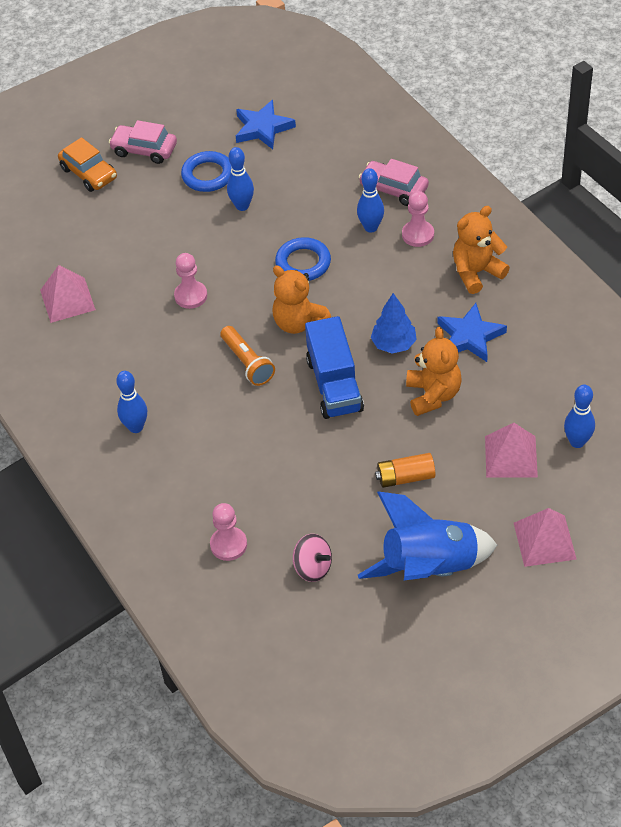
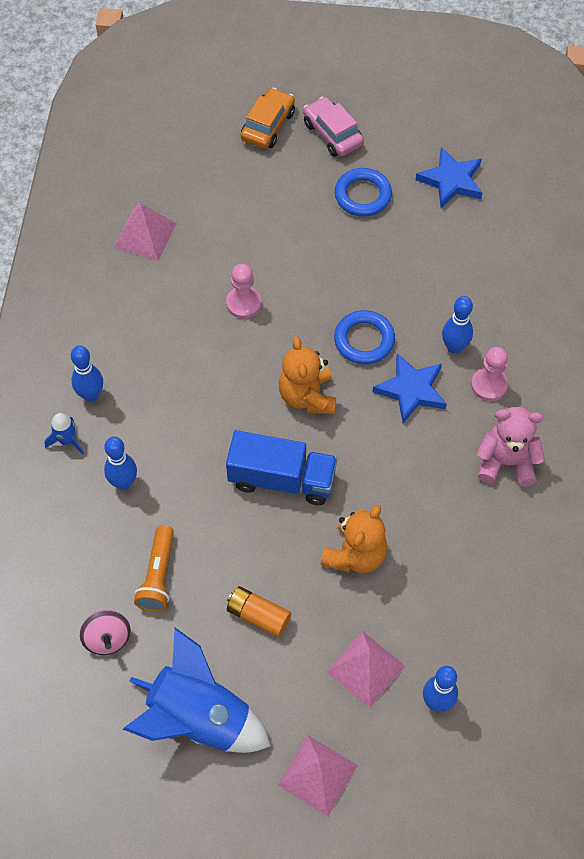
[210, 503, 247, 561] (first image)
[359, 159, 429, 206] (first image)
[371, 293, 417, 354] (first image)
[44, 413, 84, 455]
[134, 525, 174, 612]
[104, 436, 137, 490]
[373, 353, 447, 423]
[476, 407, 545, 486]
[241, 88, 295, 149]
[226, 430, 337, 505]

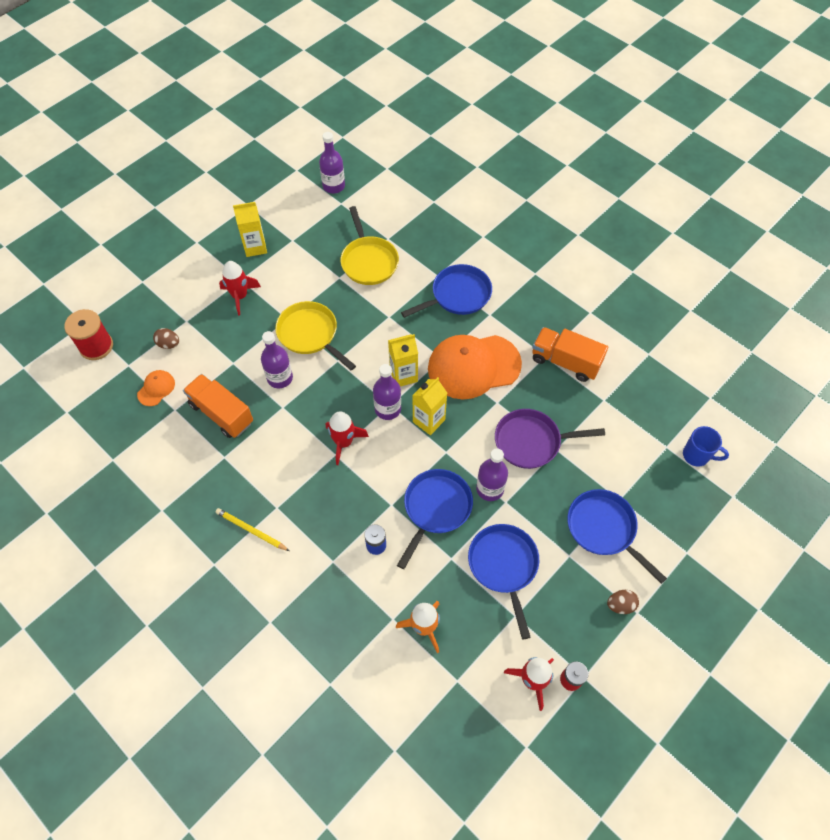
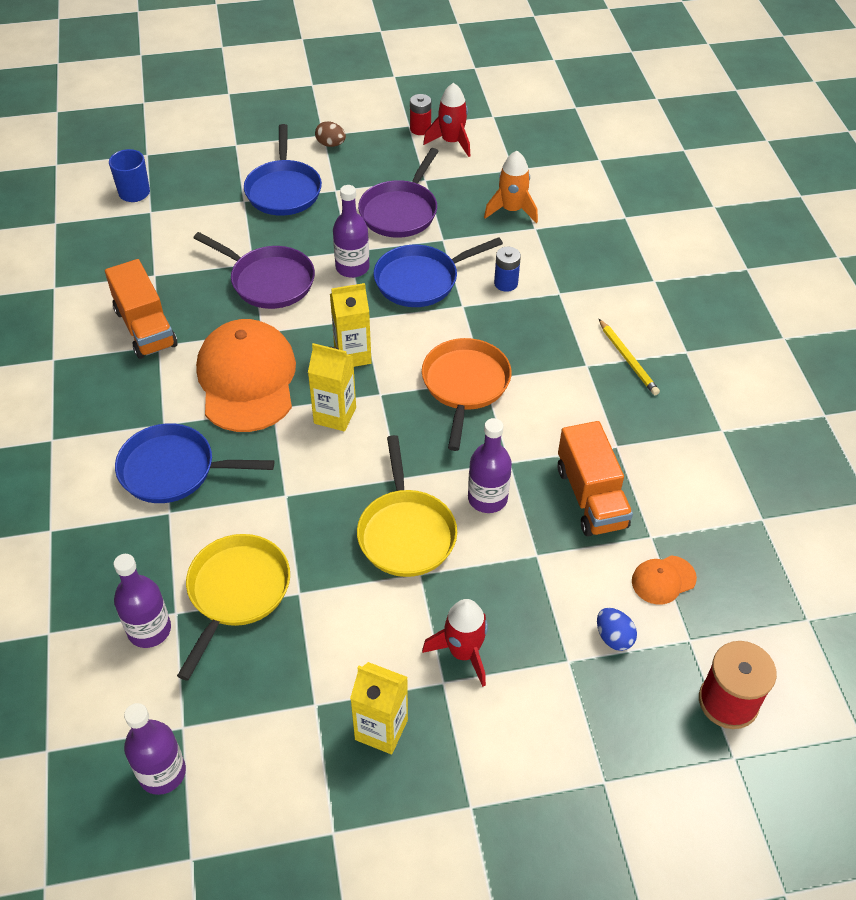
[114, 554, 171, 648]
[422, 338, 512, 451]
[597, 608, 637, 651]
[358, 148, 439, 238]
[196, 319, 296, 432]

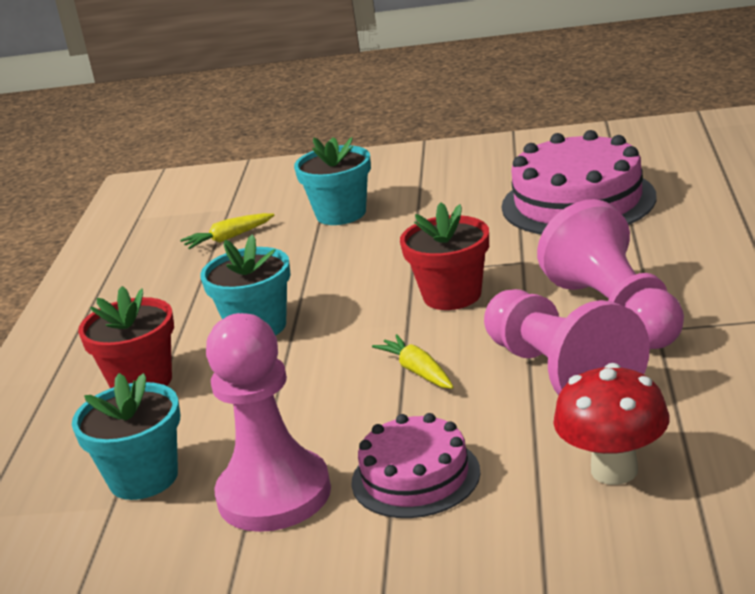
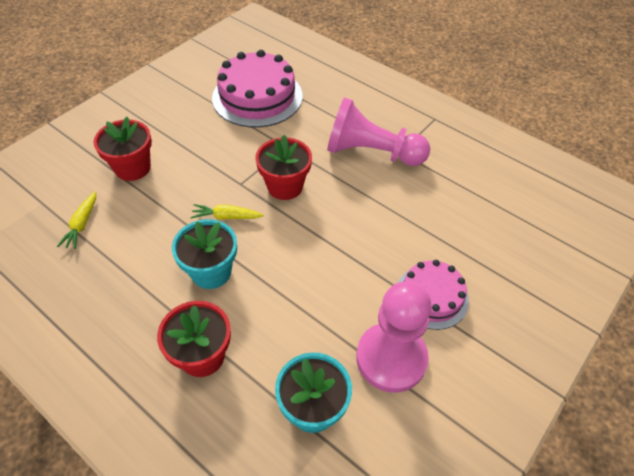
[484, 289, 650, 395] (first image)
[553, 363, 669, 485] (first image)
[190, 204, 264, 220]
[93, 117, 152, 181]

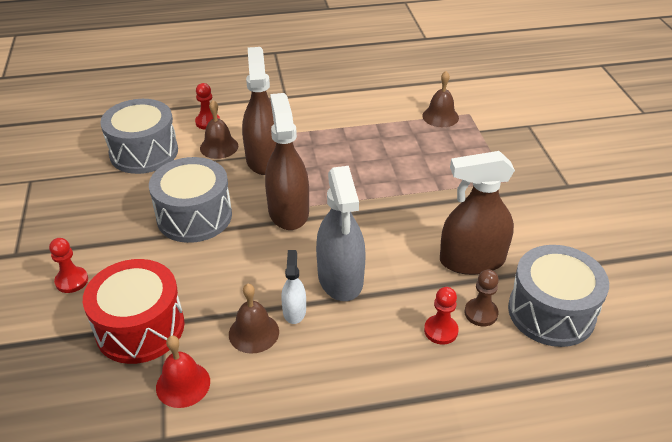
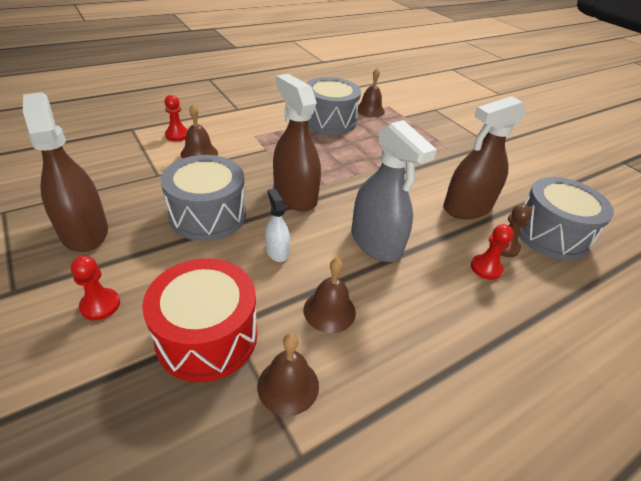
[306, 77, 361, 135]
[23, 92, 108, 252]
[265, 189, 290, 262]
[257, 333, 319, 416]

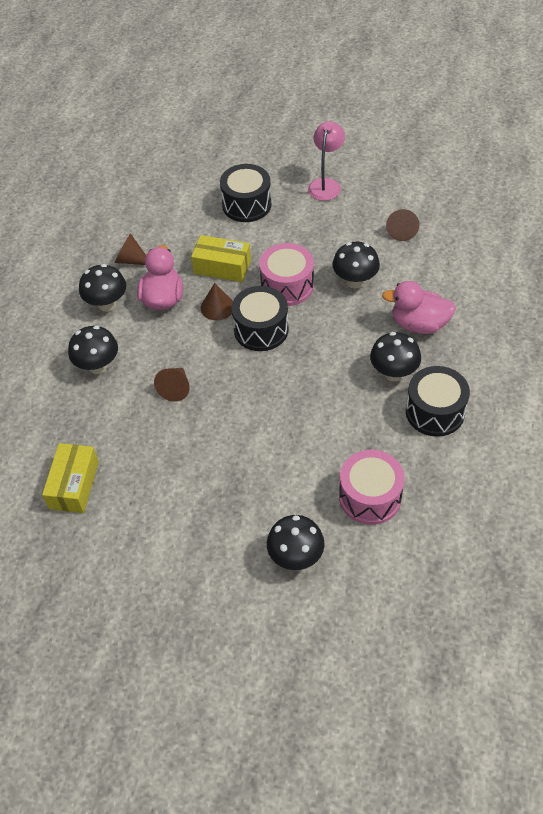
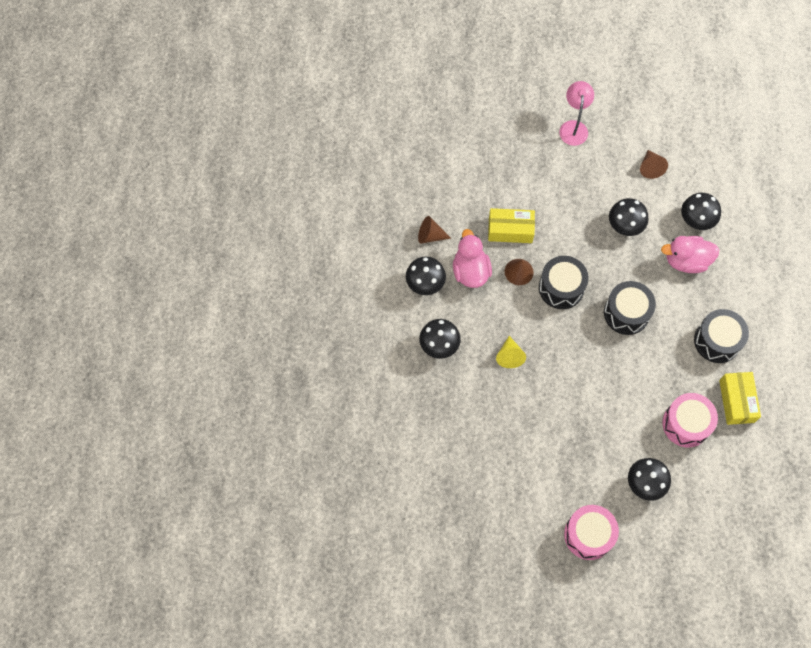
[719, 372, 761, 425]
[604, 281, 656, 335]
[564, 505, 619, 560]
[681, 193, 721, 230]
[496, 336, 526, 368]

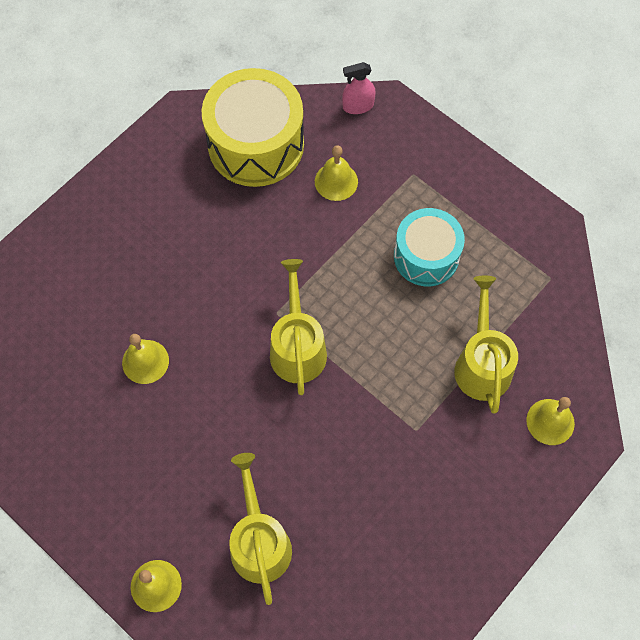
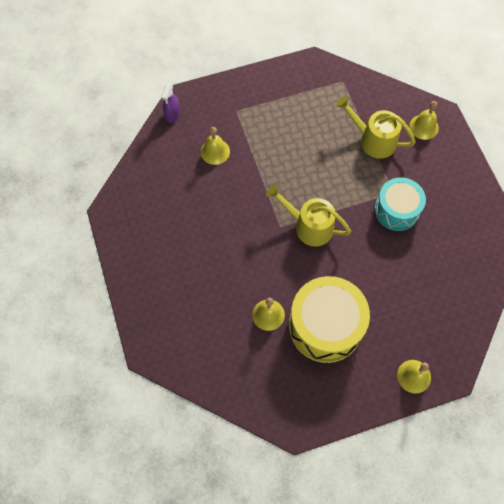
[229, 453, 292, 605] (first image)
[289, 276, 370, 363]
[374, 177, 426, 231]
[161, 84, 180, 123]

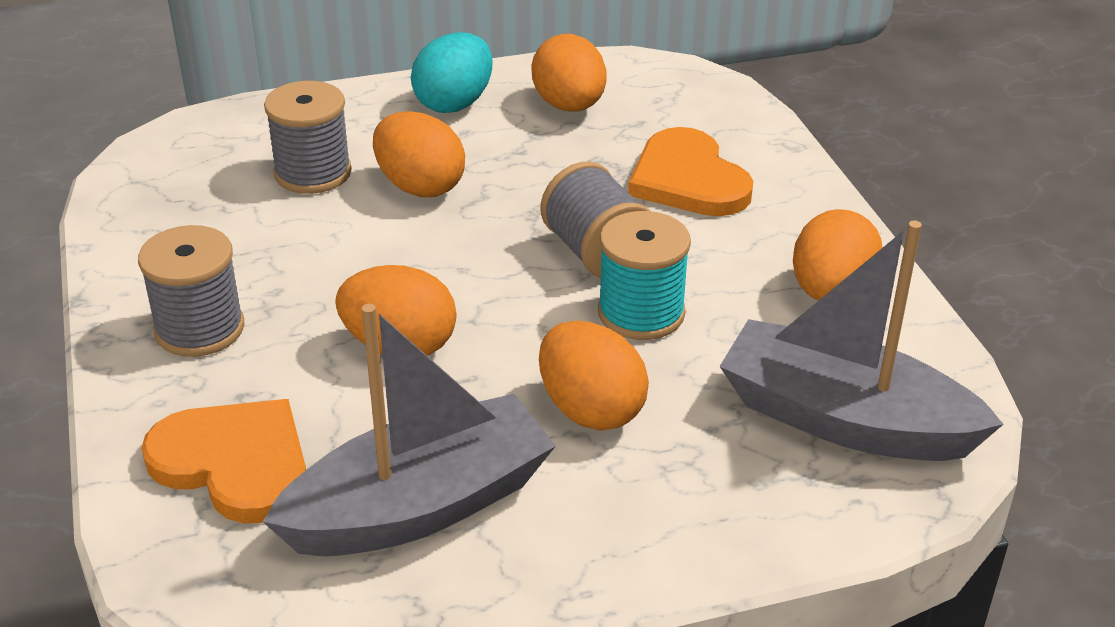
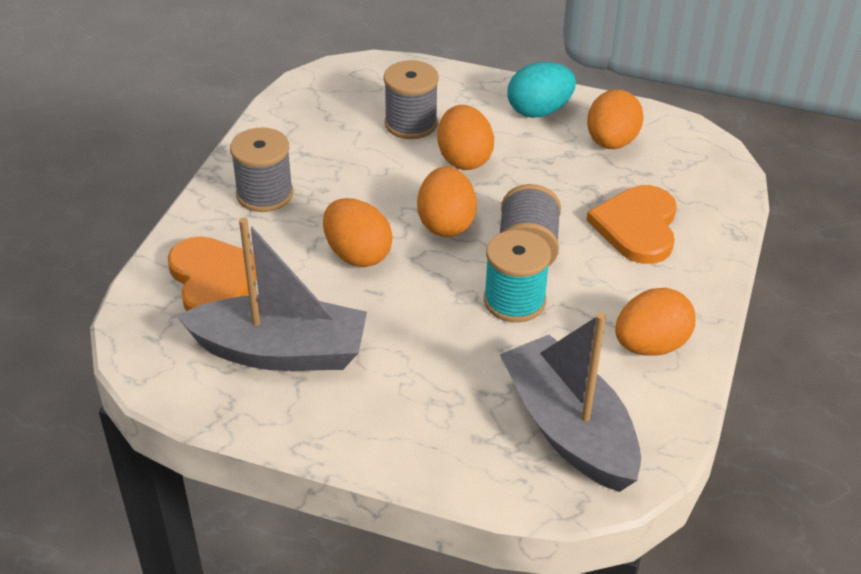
[417, 167, 477, 237]

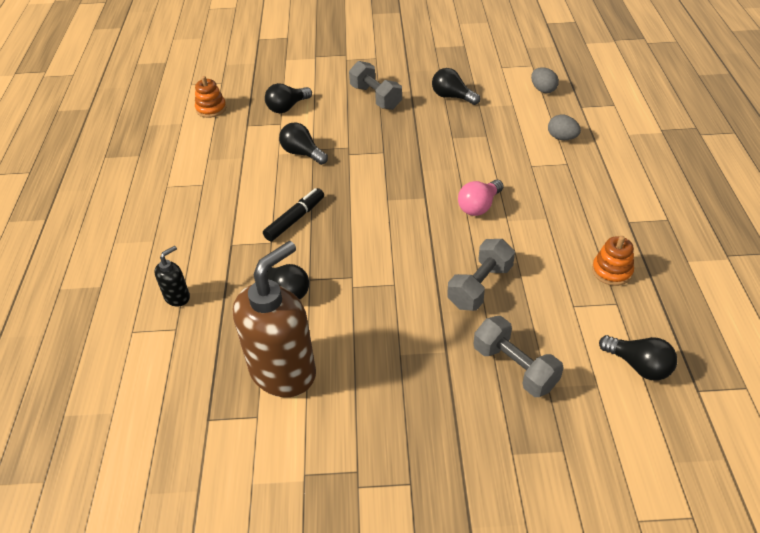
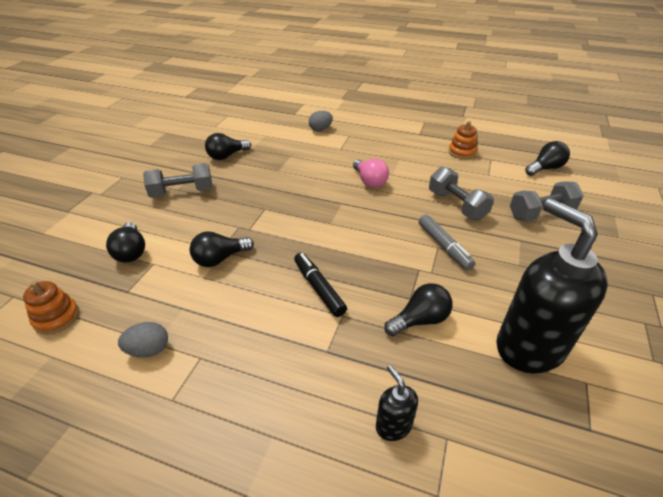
[419, 215, 475, 270]
[118, 322, 168, 357]
[496, 198, 608, 374]

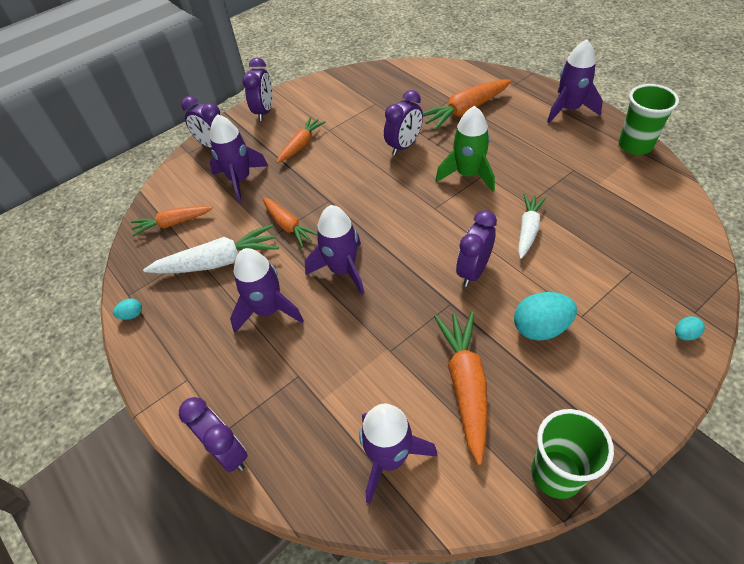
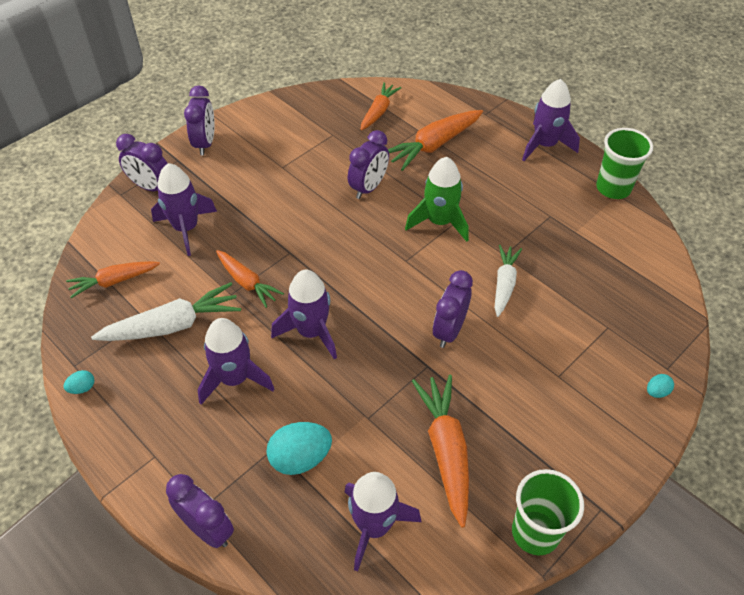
[360, 82, 401, 130]
[266, 422, 332, 475]

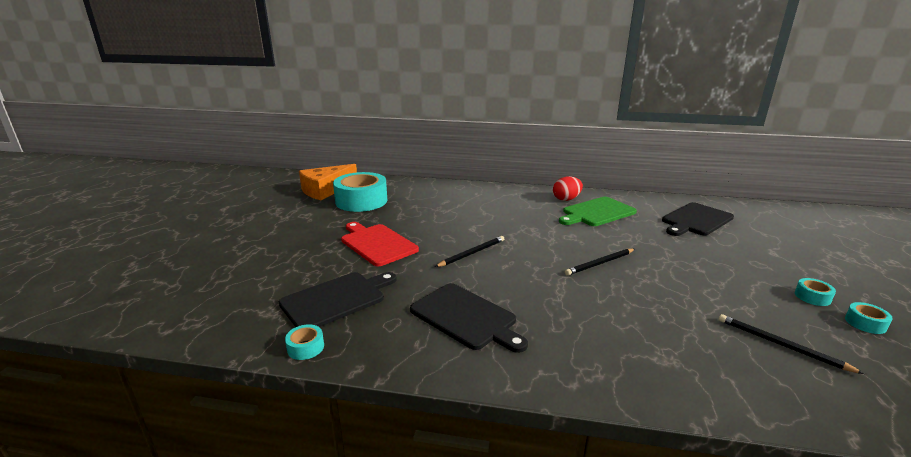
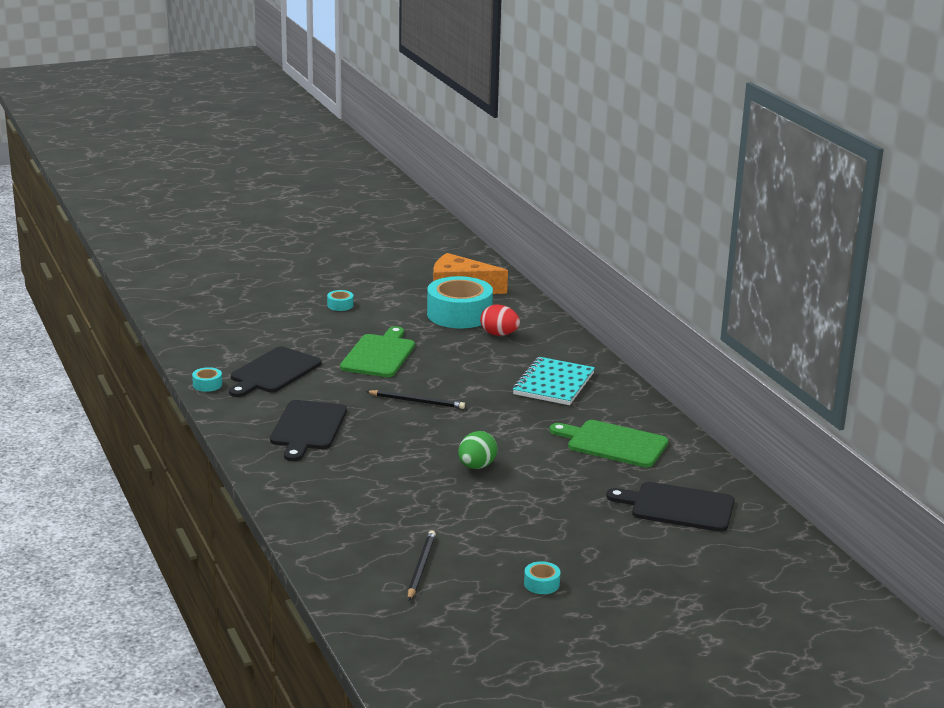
[513, 357, 595, 405]
[480, 304, 520, 336]
[327, 290, 354, 311]
[458, 431, 497, 469]
[340, 326, 415, 377]
[229, 347, 321, 397]

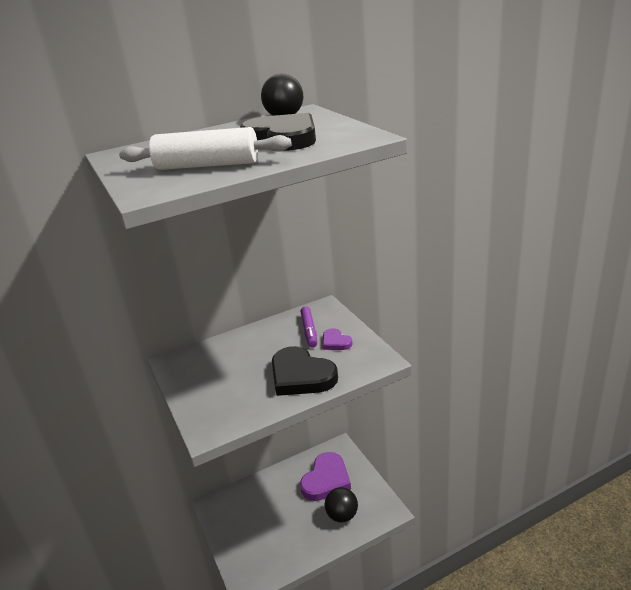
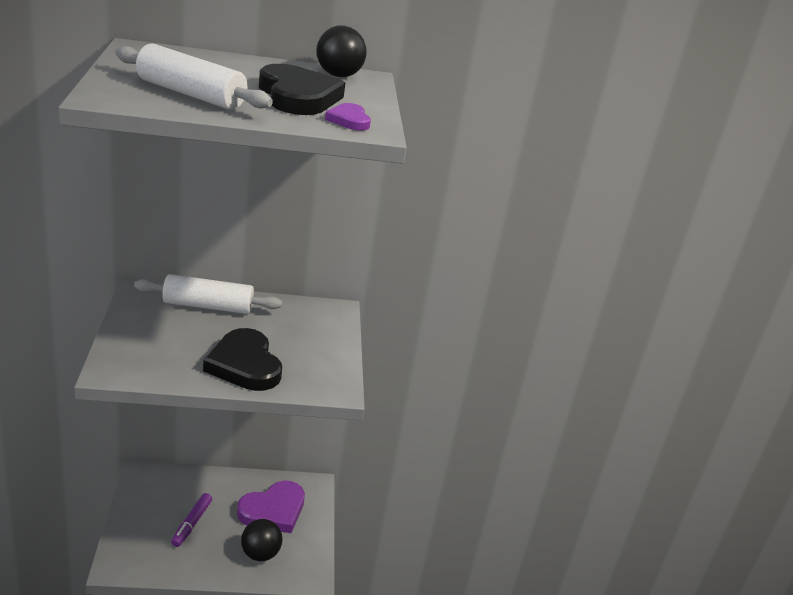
[134, 274, 282, 314]
[171, 493, 212, 547]
[325, 103, 371, 131]

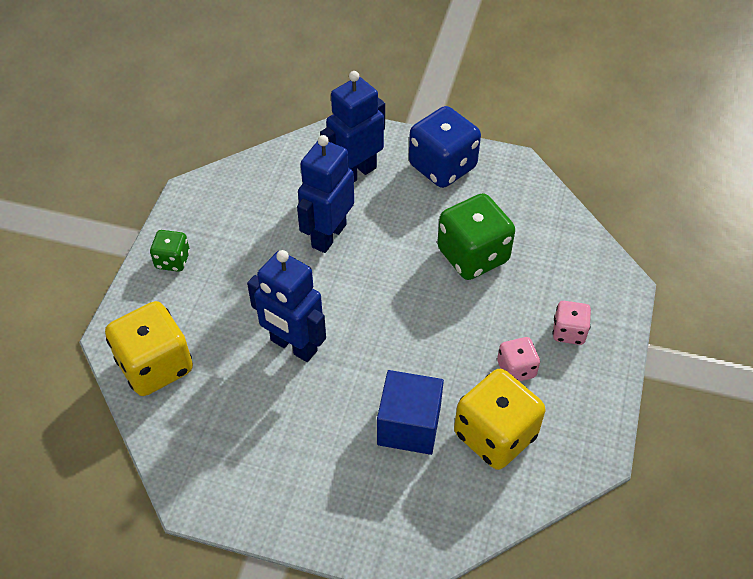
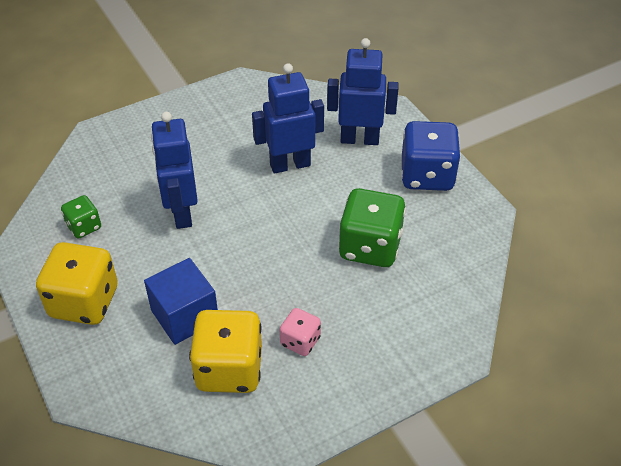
[552, 301, 591, 345] (first image)
[36, 242, 118, 325]
[61, 195, 101, 238]

